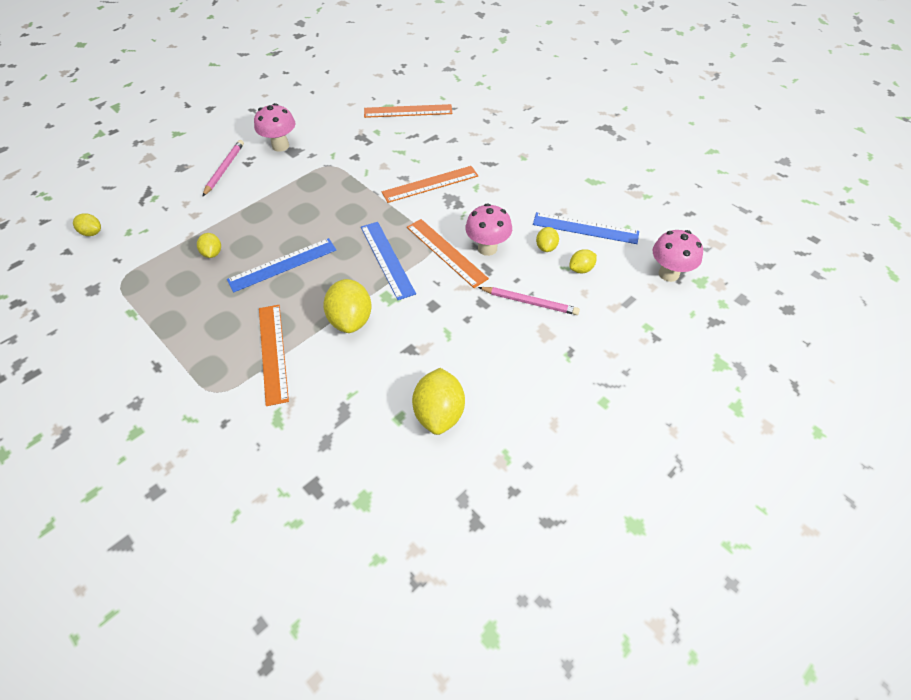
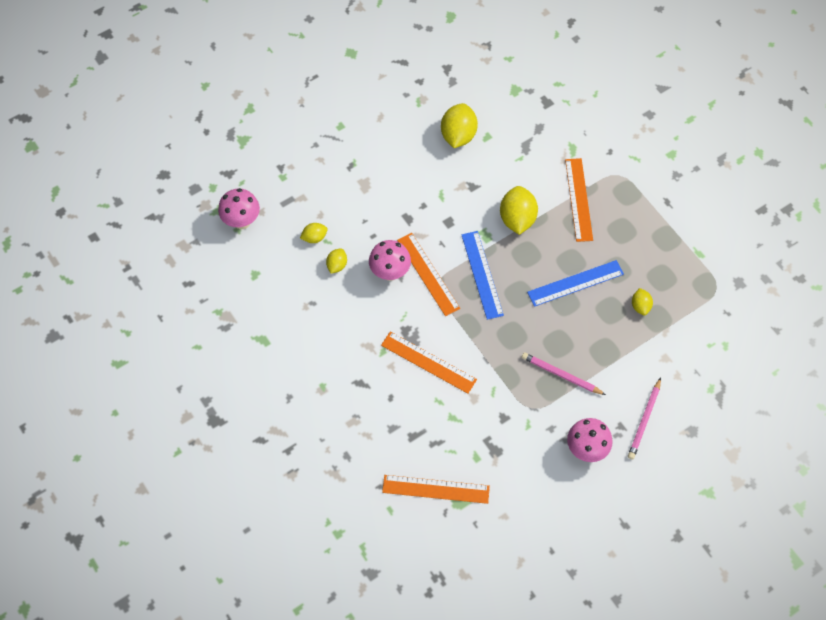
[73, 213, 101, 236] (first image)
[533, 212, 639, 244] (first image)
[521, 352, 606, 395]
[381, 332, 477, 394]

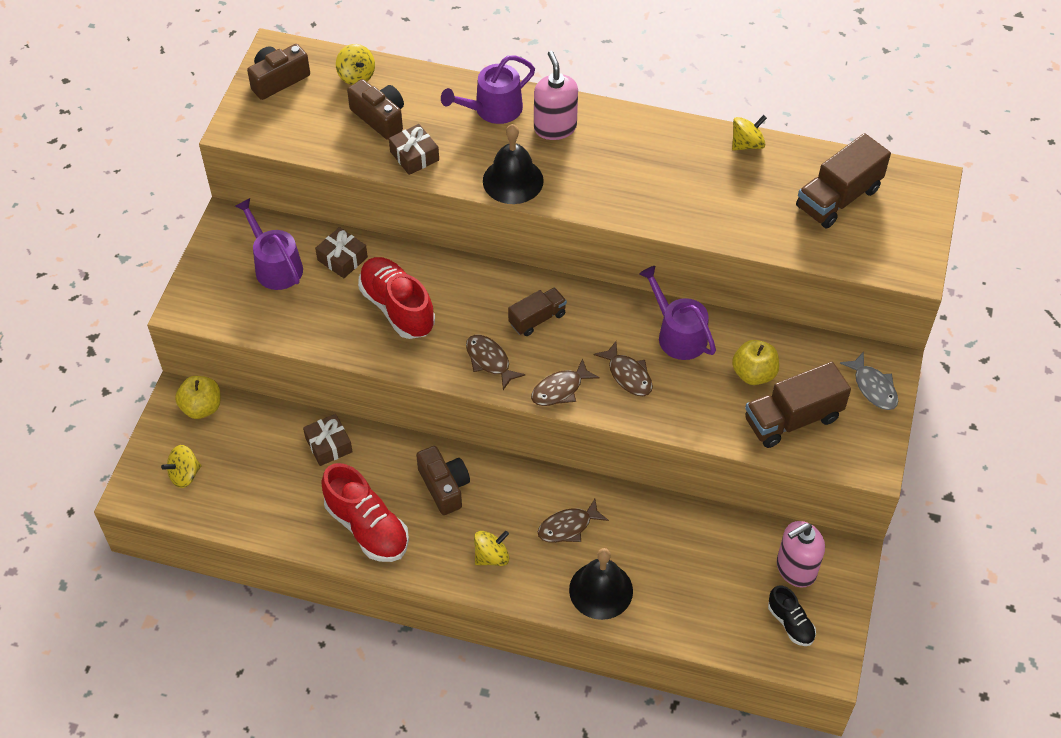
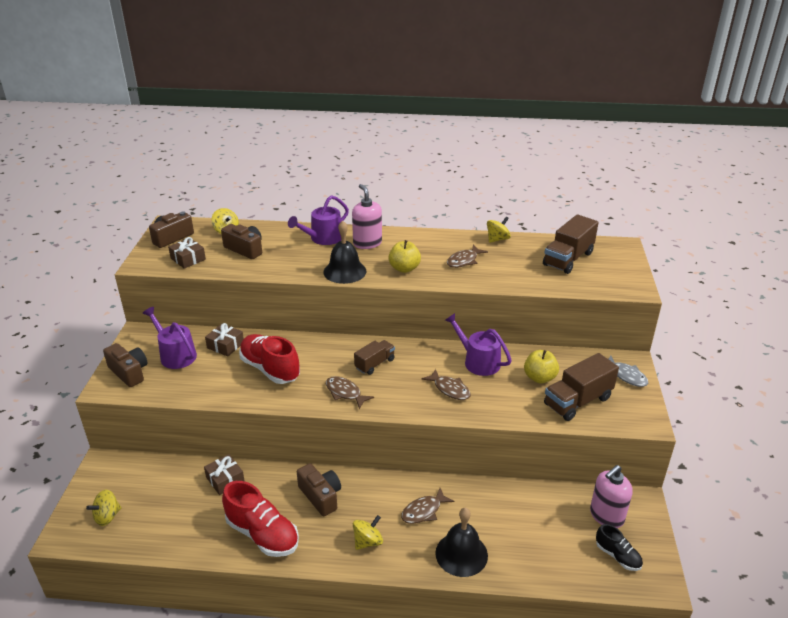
[103, 343, 148, 387]
[388, 240, 421, 273]
[168, 237, 206, 269]
[447, 245, 488, 268]

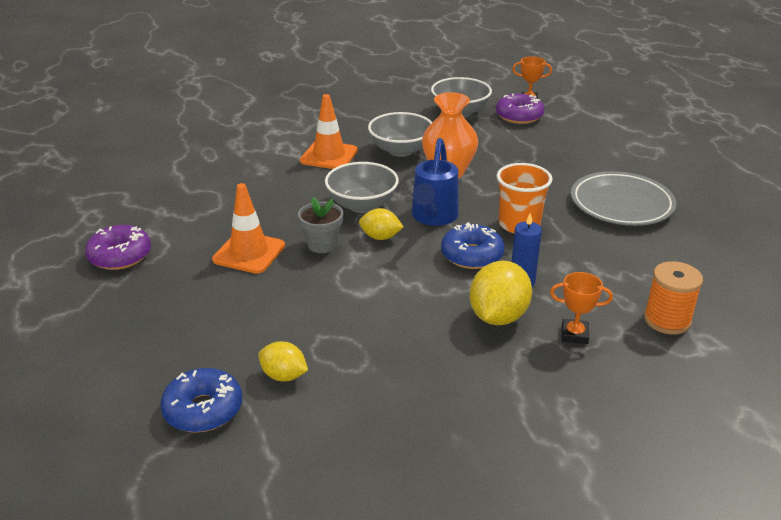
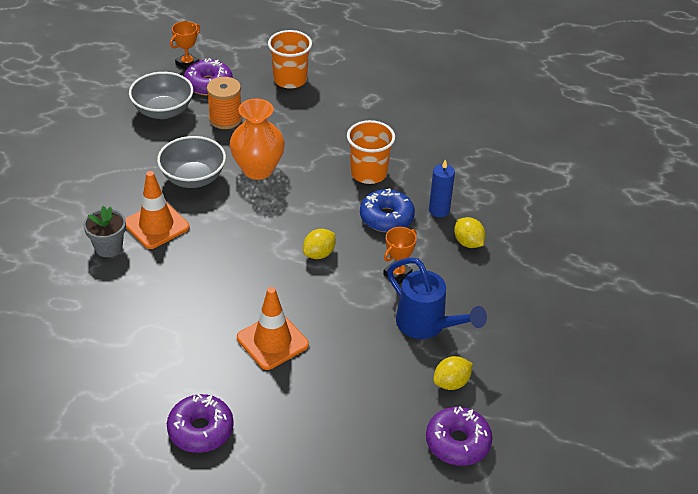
[325, 162, 399, 213] (first image)
[571, 171, 676, 226] (first image)
[268, 30, 312, 89]
[83, 206, 126, 257]
[387, 257, 487, 339]
[383, 227, 417, 284]
[207, 77, 242, 129]
[426, 406, 492, 466]
[454, 217, 486, 248]

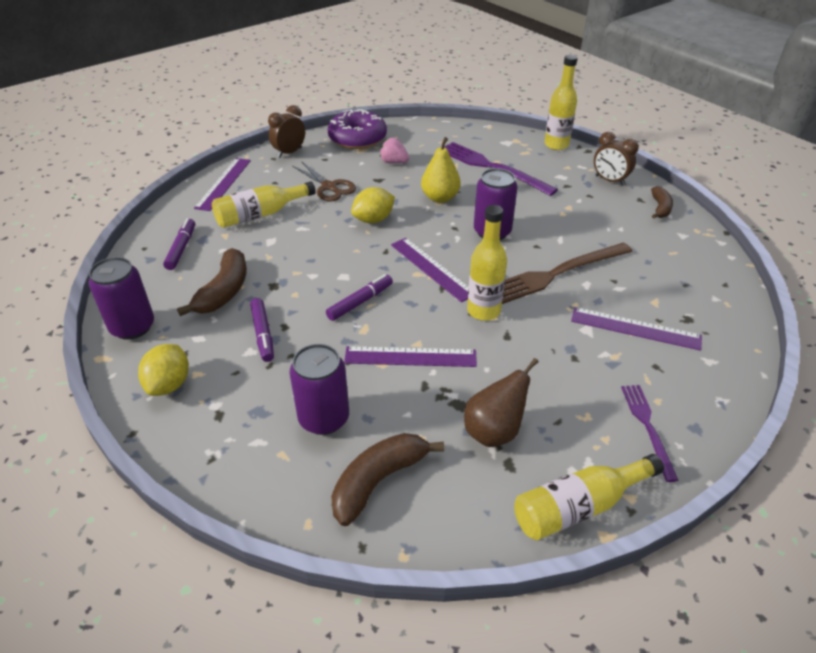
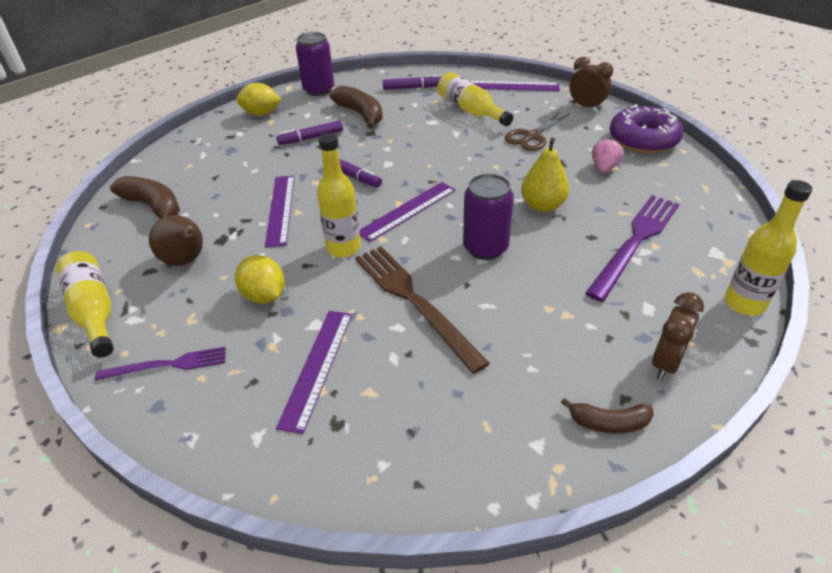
[290, 344, 349, 435] (first image)
[235, 255, 285, 304]
[329, 86, 383, 129]

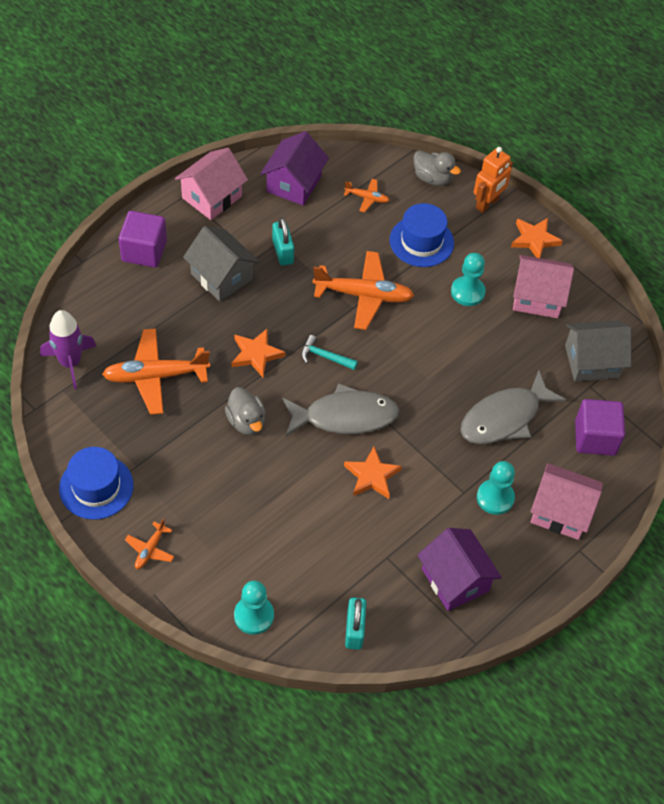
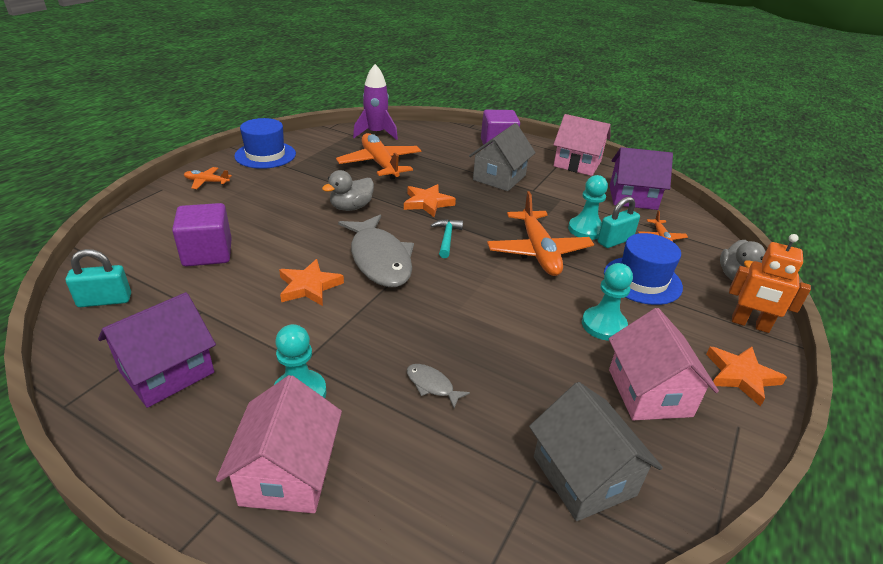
[568, 175, 608, 240]
[597, 197, 640, 248]
[172, 203, 232, 267]
[407, 364, 470, 408]

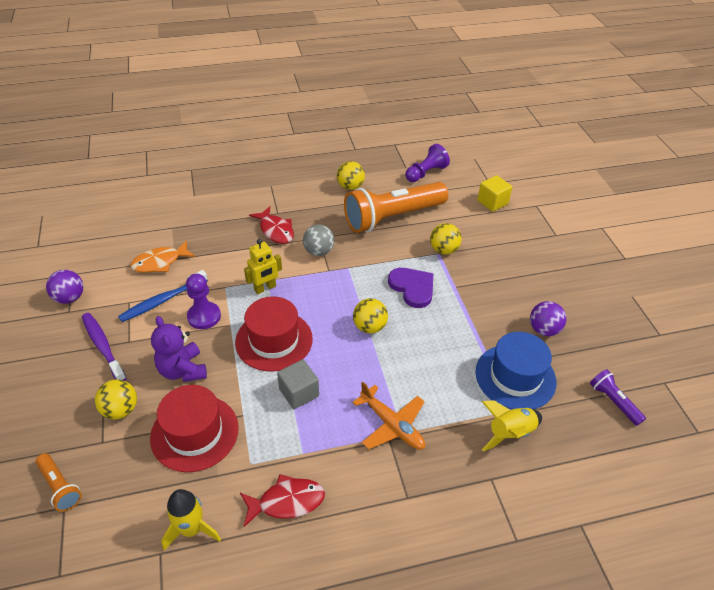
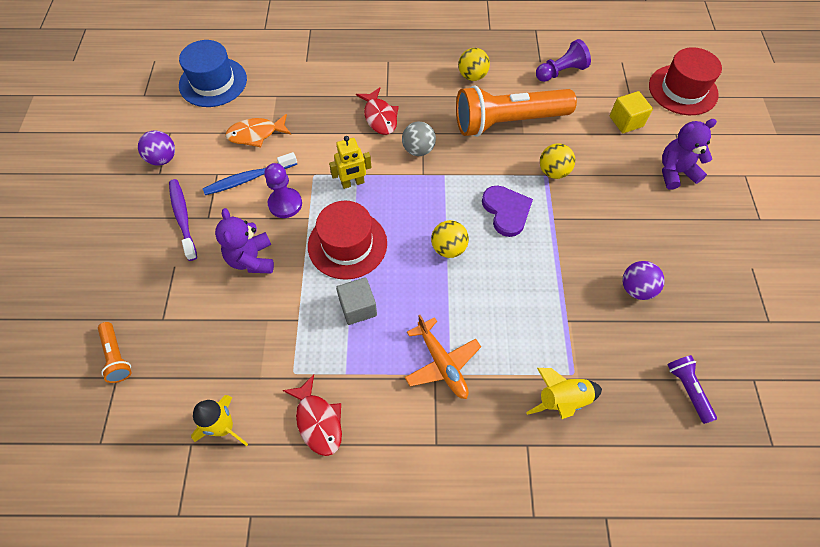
[95, 379, 137, 419] (first image)
[662, 119, 717, 190]
[649, 47, 722, 115]
[179, 40, 247, 107]
[283, 374, 342, 456]

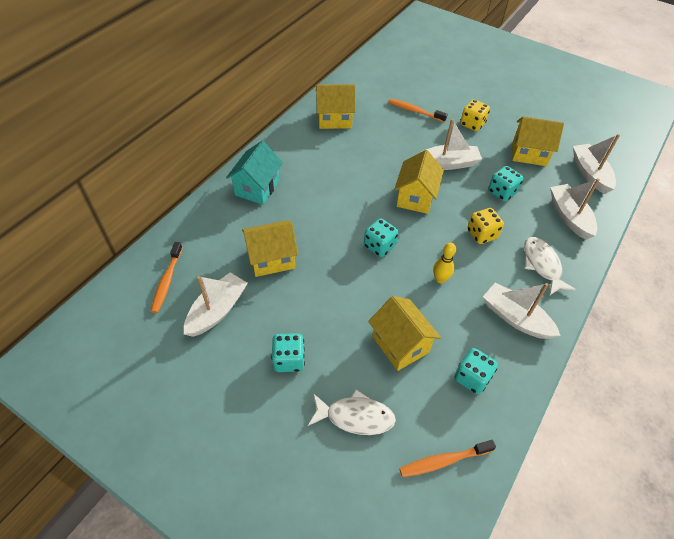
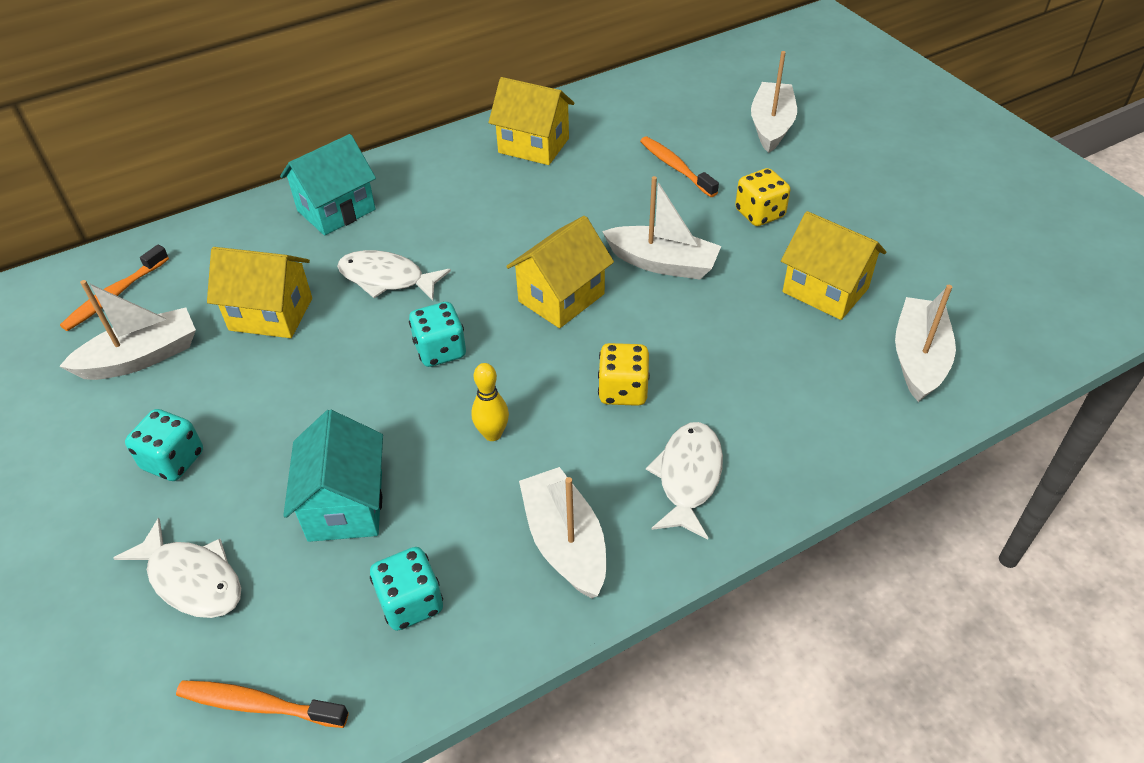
[488, 166, 523, 201] (first image)
[337, 250, 451, 300]
[751, 51, 797, 153]
[283, 410, 383, 542]

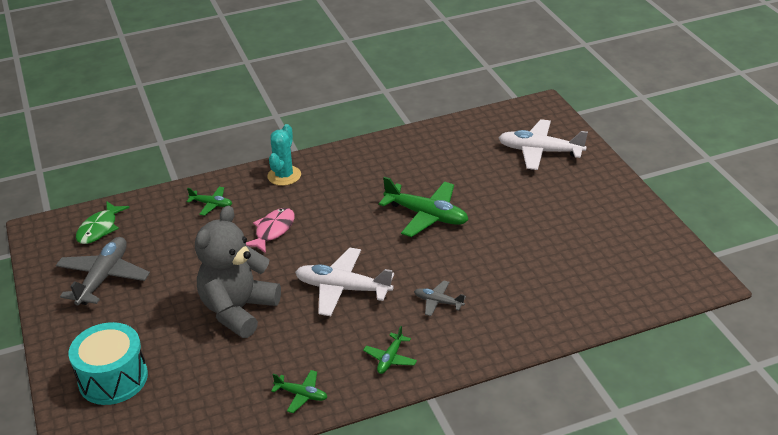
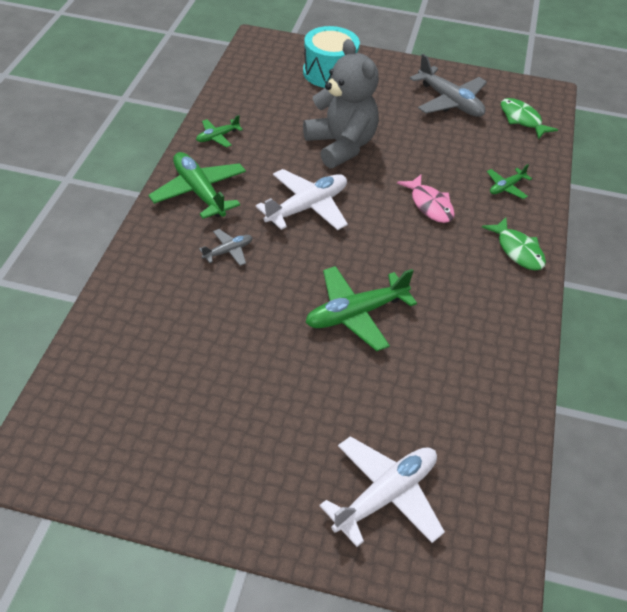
[482, 217, 546, 270]
[148, 152, 246, 219]

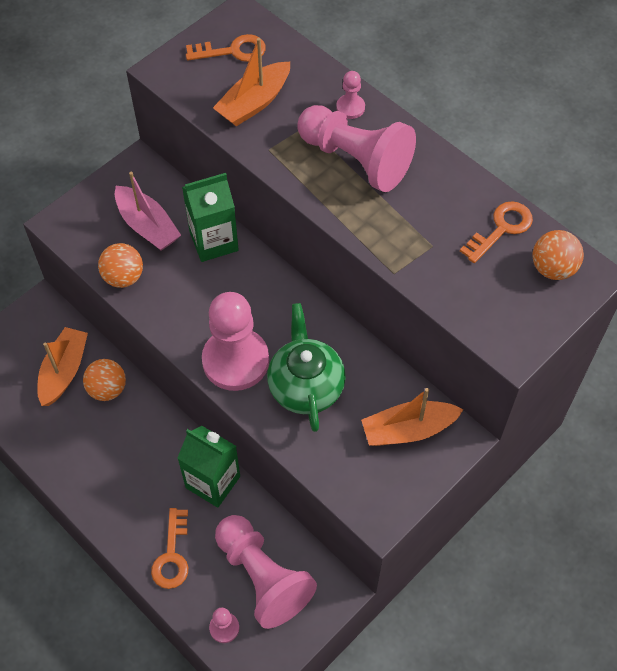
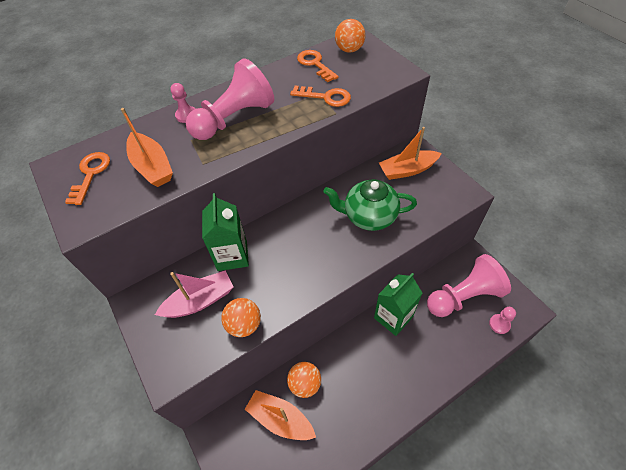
[202, 292, 269, 391] (first image)
[290, 86, 351, 107]
[379, 127, 442, 180]

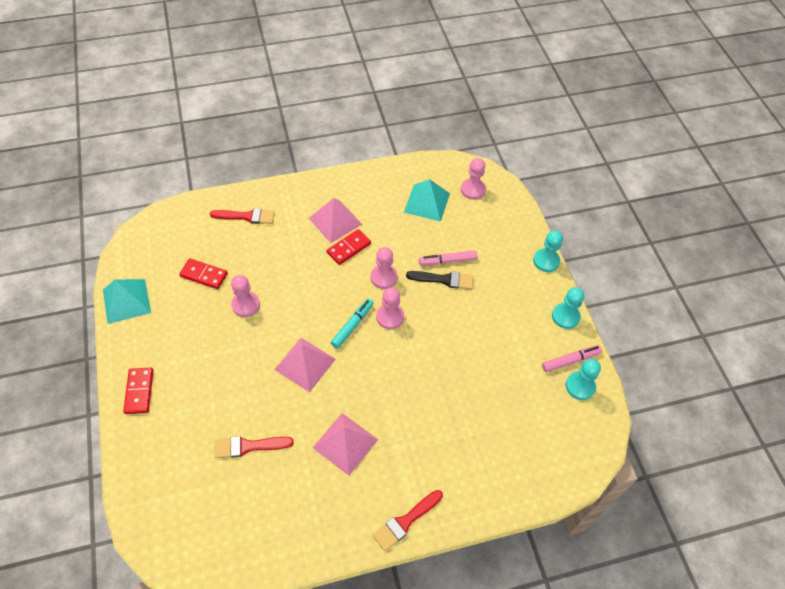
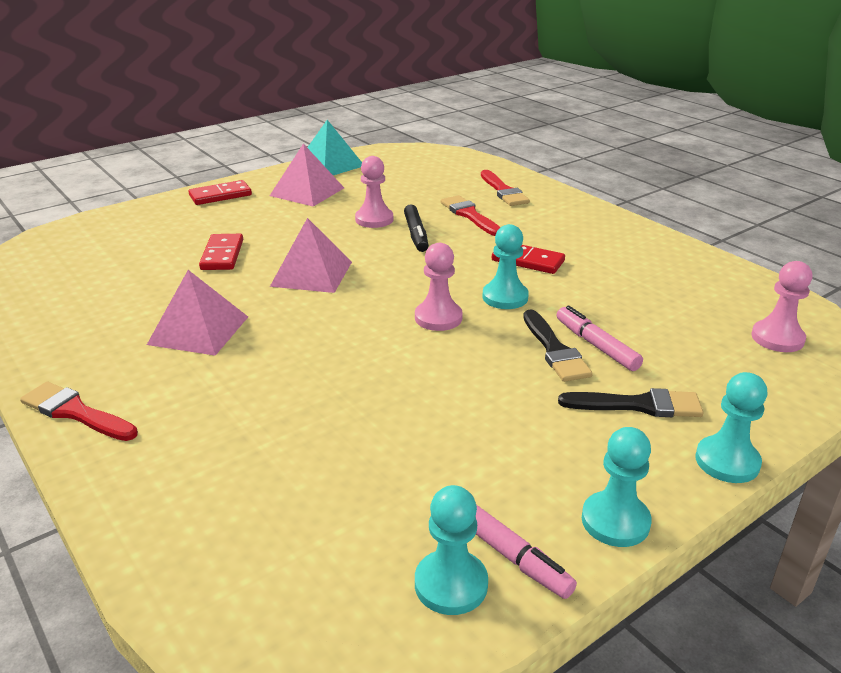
[331, 299, 374, 348] (first image)
[404, 179, 450, 222] (first image)
[404, 204, 429, 252]
[558, 388, 704, 417]
[199, 234, 243, 270]
[441, 195, 501, 236]
[270, 144, 344, 207]
[482, 224, 529, 309]

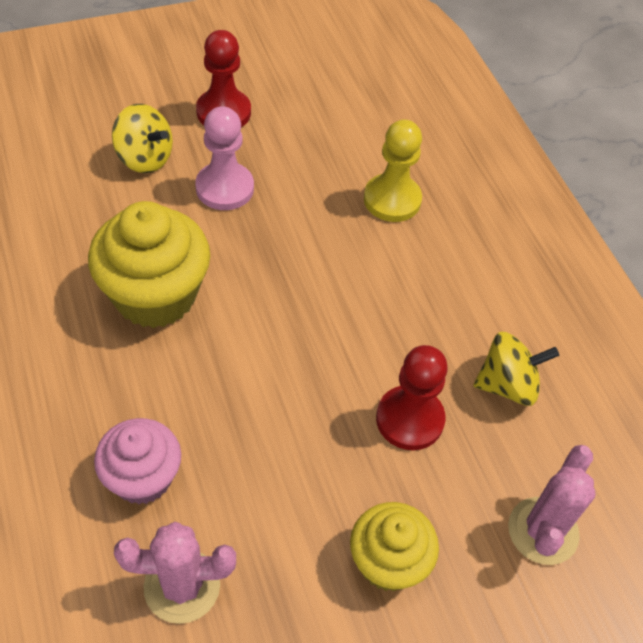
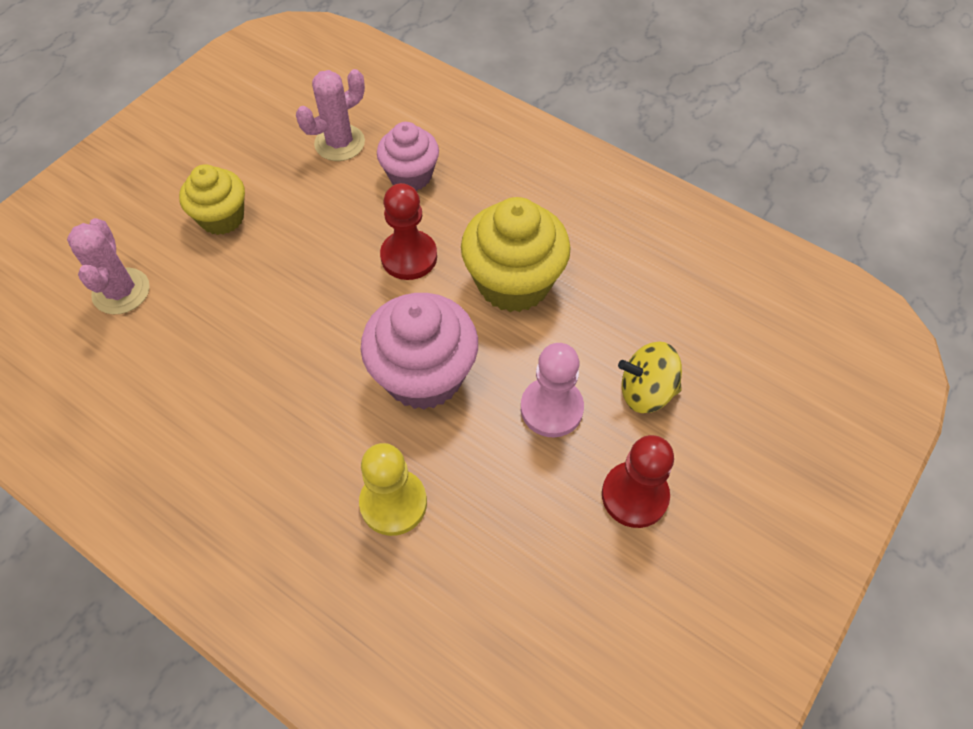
[473, 332, 559, 406] (first image)
[361, 293, 478, 410]
[380, 183, 437, 280]

